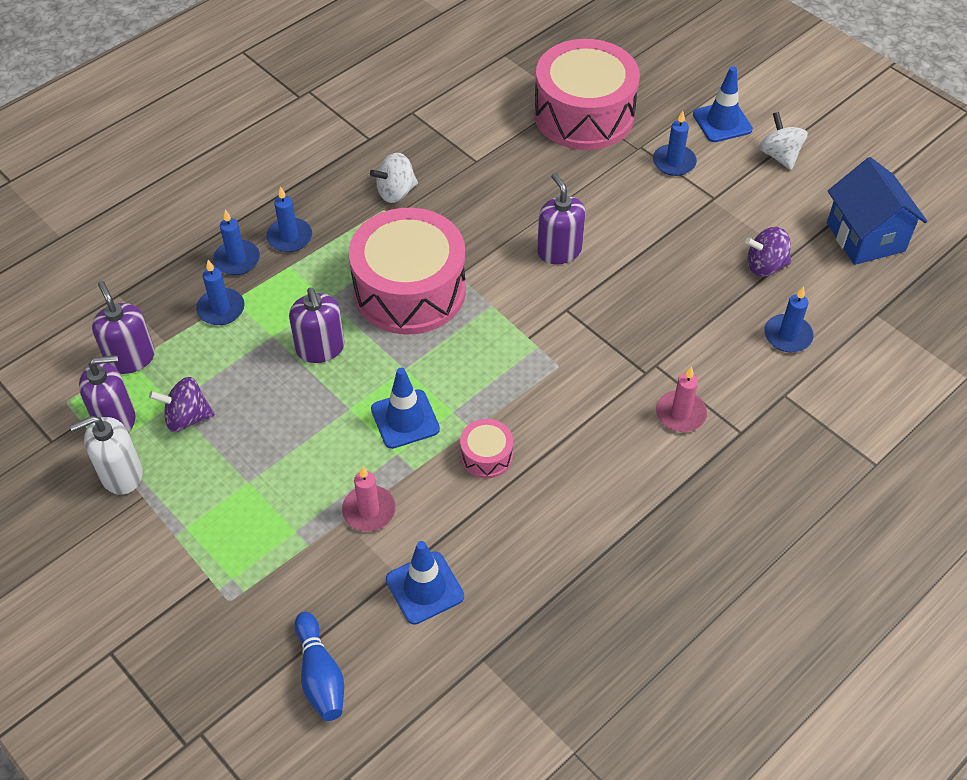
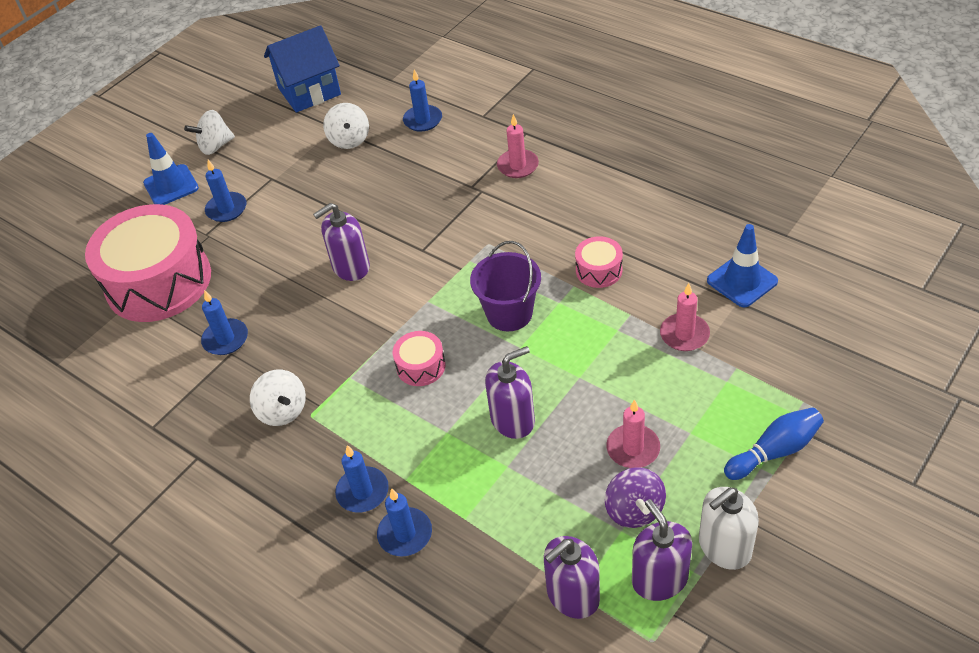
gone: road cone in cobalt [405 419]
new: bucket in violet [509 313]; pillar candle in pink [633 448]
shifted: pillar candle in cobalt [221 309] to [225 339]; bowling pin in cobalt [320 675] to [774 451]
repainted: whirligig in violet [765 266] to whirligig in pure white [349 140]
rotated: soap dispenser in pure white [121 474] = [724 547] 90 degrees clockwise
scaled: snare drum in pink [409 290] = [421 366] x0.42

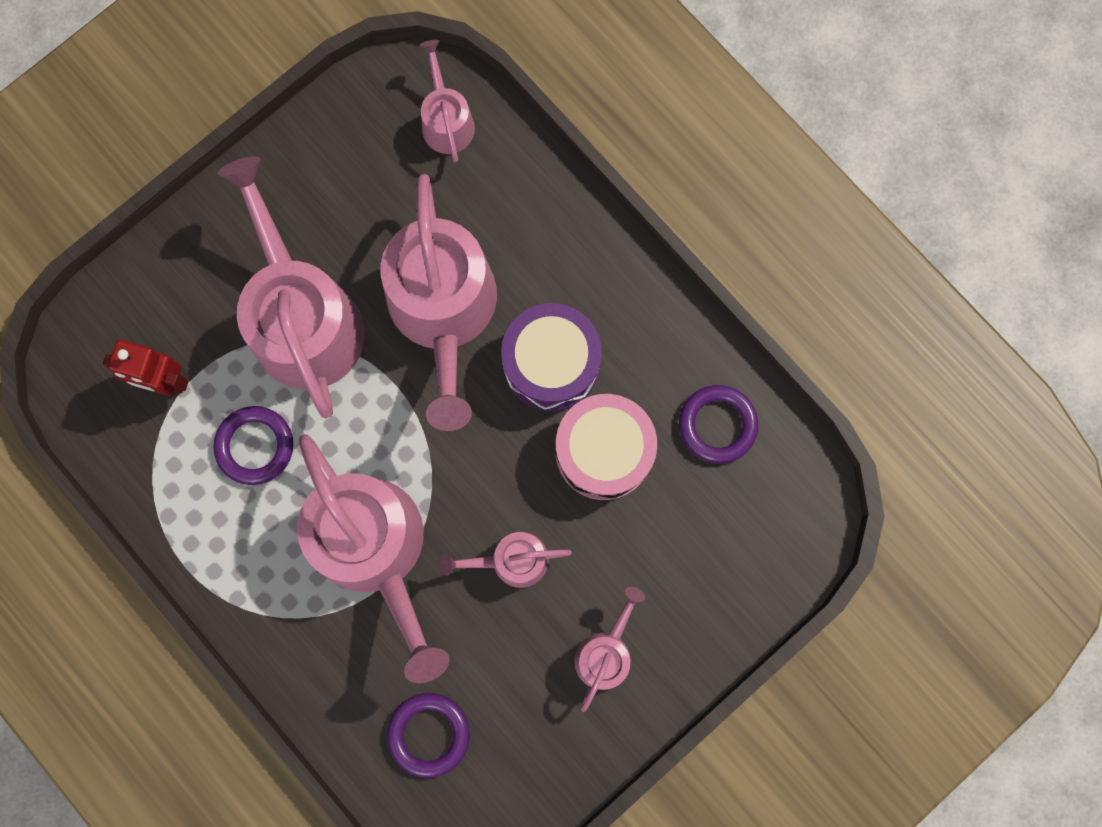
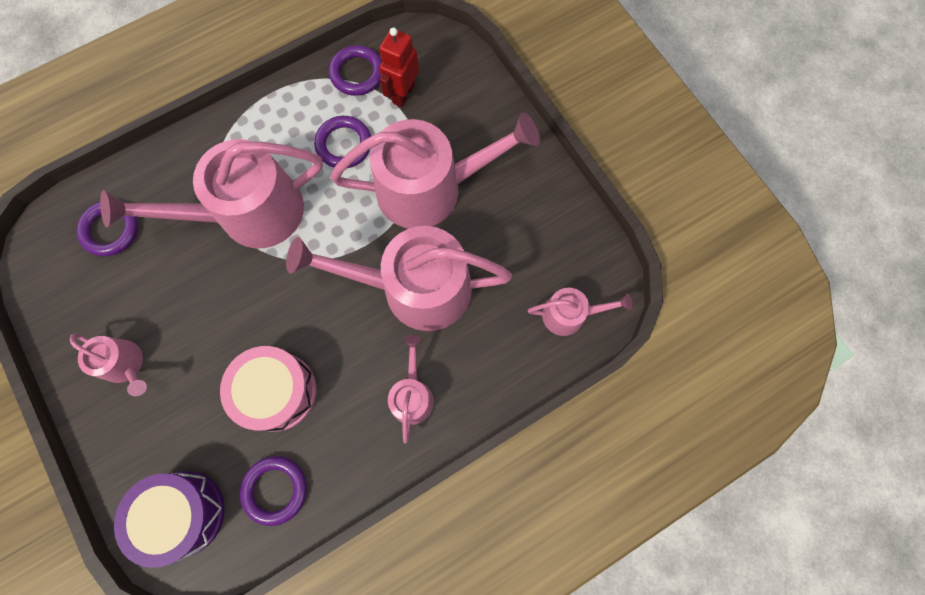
new: hoop in violet [357 73]
shifted: watering pot in pink [512 560] to [412 395]; snare drum in violet [551 364] to [183 513]

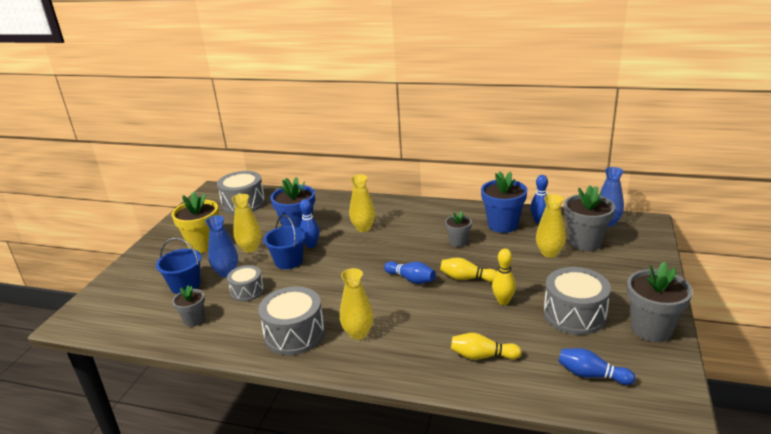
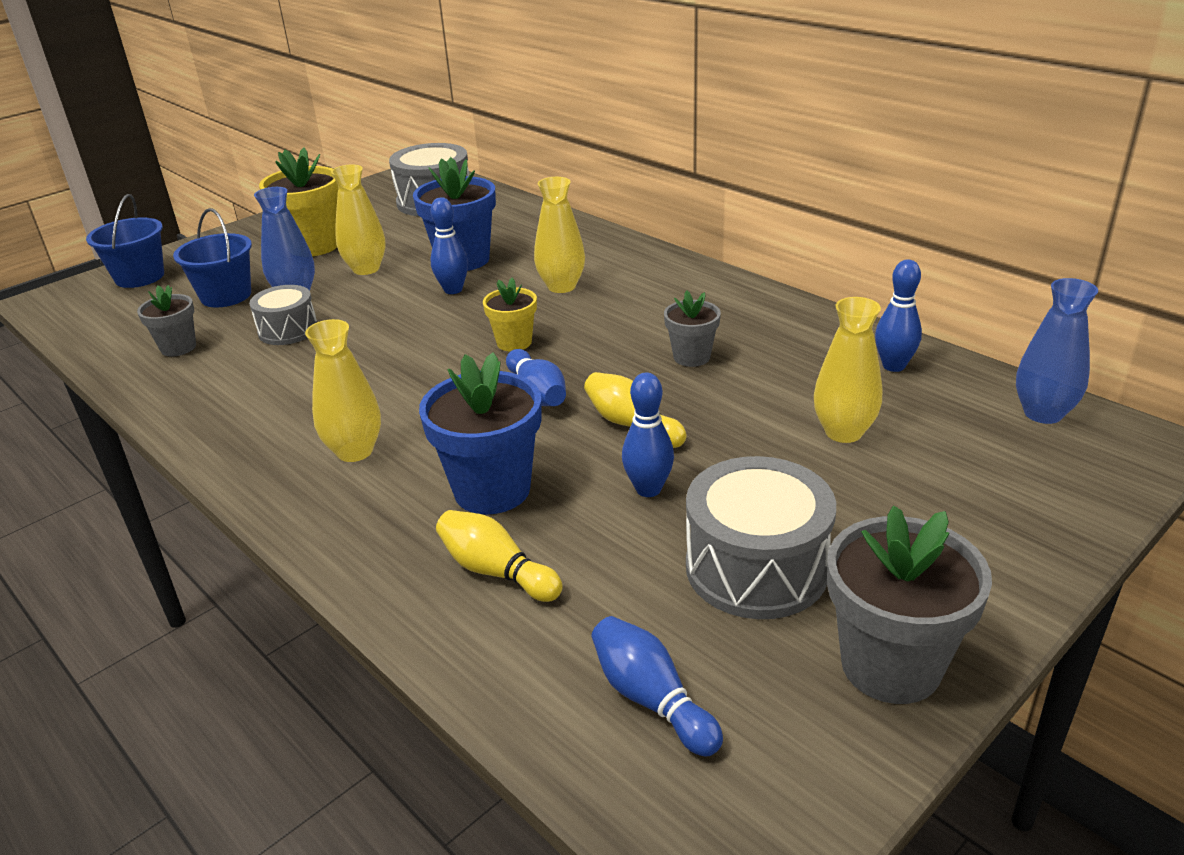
gone: snare drum in grey [294 334]; plant pot in grey [585 242]
new: plant pot in bright yellow [514 342]
shifted: bucket in cobalt [288 261] to [139 277]; plant pot in cobalt [502 225] to [492 490]
repainted: bowling pin in bright yellow [503 301] to bowling pin in cobalt [648 489]

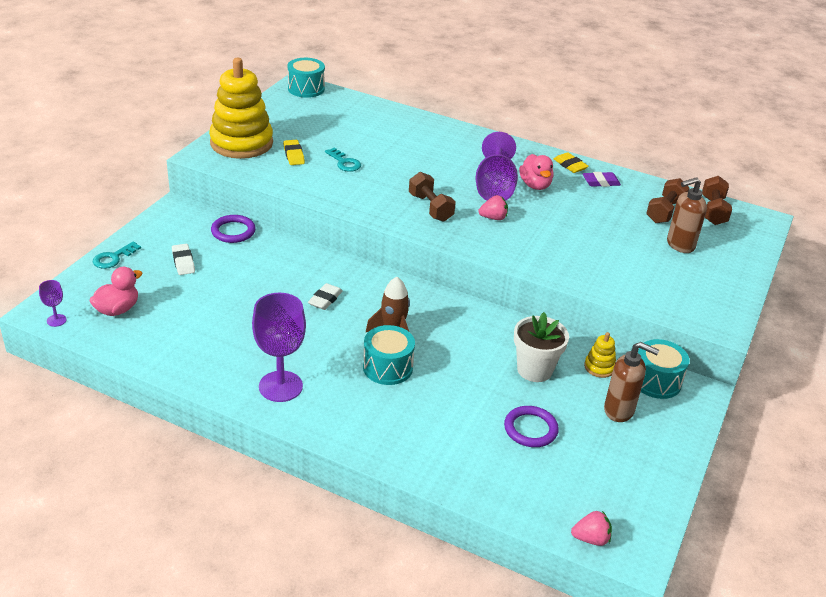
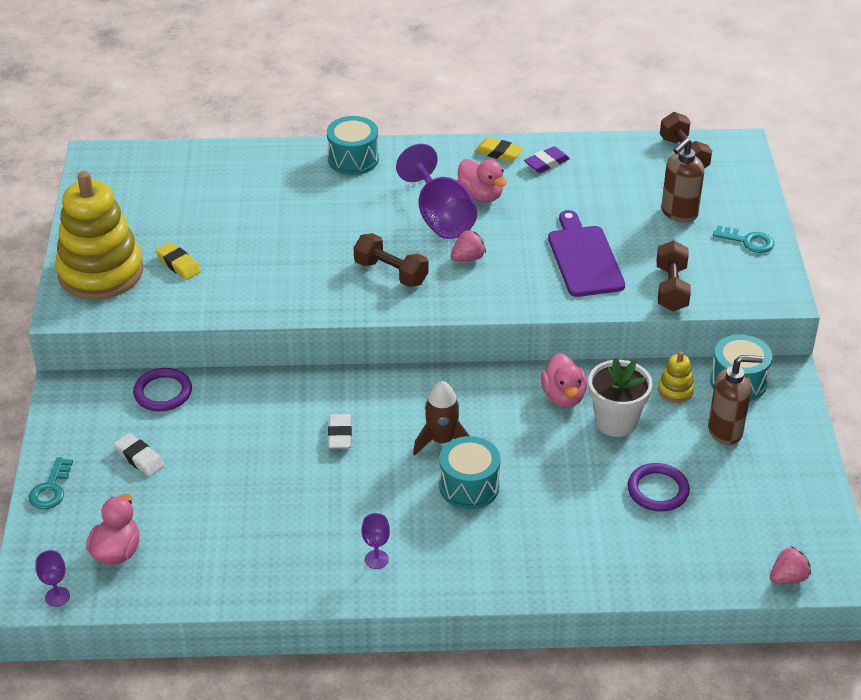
new: toy duck in pink [563 396]; chopping board in violet [584 258]
shifted: snare drum in teal [306 89] to [353 159]; latchkey in teal [344 162] to [748 241]; free weight in brown [665 211] to [671 288]
scaled: wine glass in violet [280 386] = [376 559] x0.45

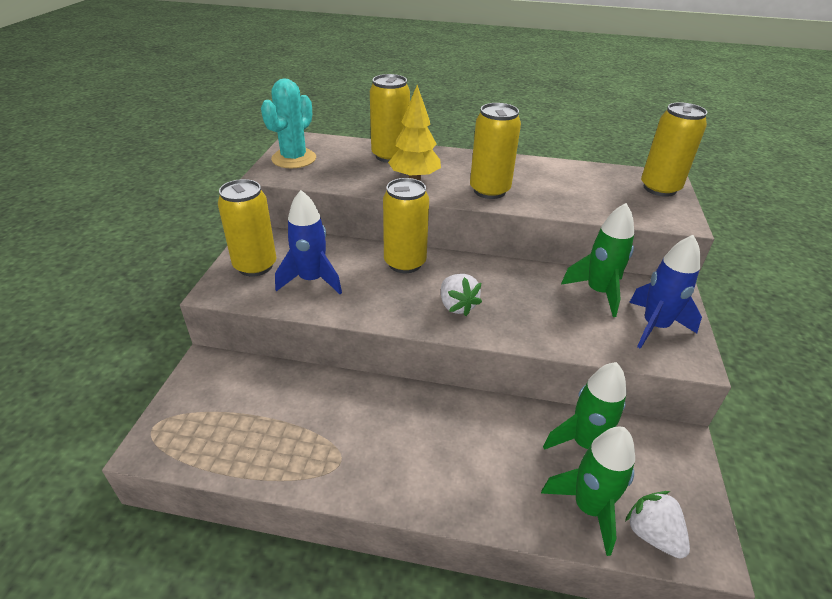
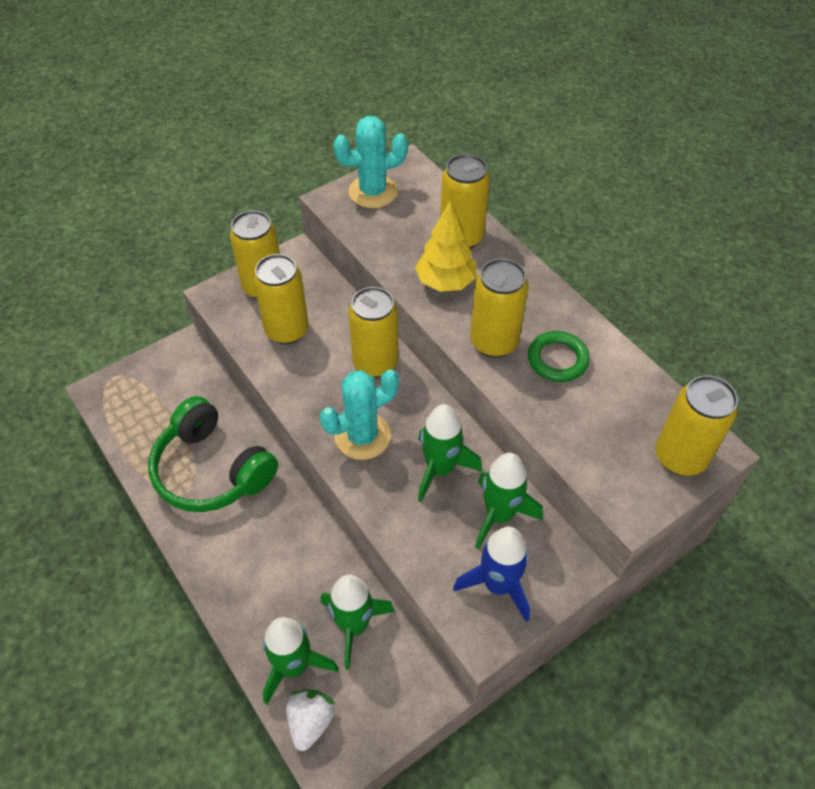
new: headphones in leaf-green [211 470]; spaceship in leaf-green [440 469]; hoop in leaf-green [557 359]
swapped: spaceship in cobalt [311 280] to can in bright yellow [287 330]; toy strawberry in pure white [457 306] to cactus in teal [362 436]

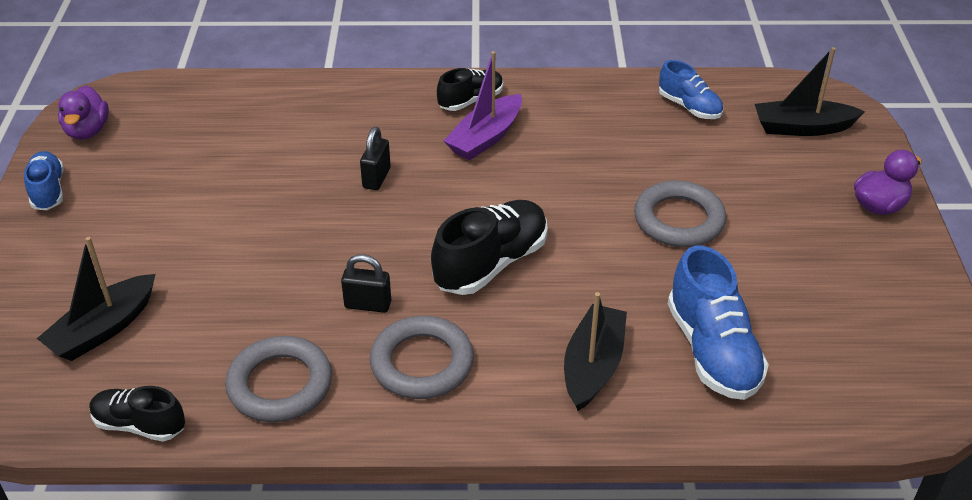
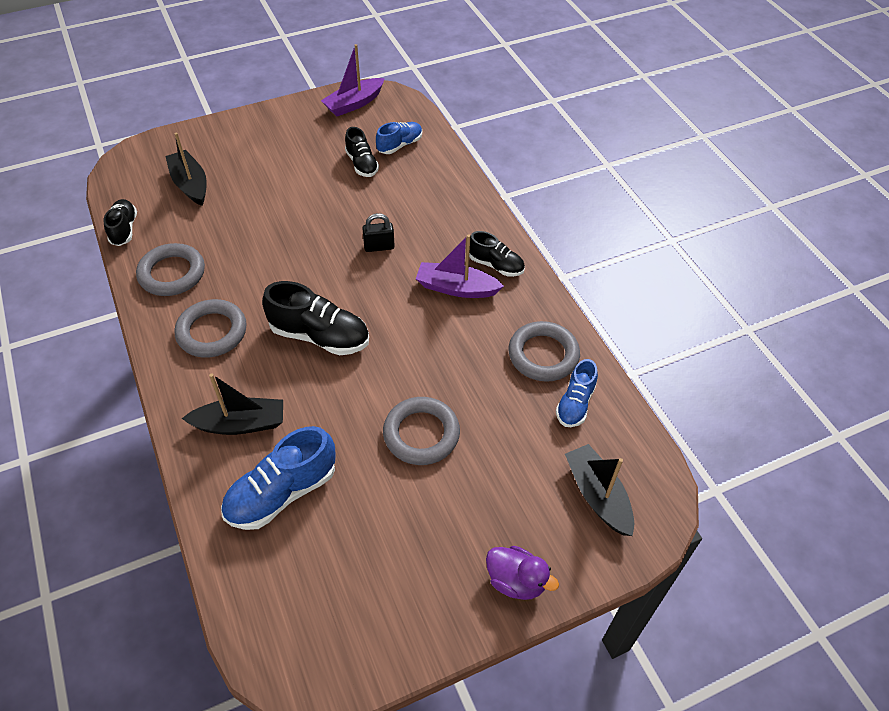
gone: lock in black [368 305]
new: lace-up shoe in black [362 164]; hoop in grey [543 355]
shifted: lace-up shoe in cobalt [48 191] to [400 145]
swapped: toy duck in violet [87 131] to sailboat in violet [354 104]
rotated: sailboat in black [103 329] = [190 184] 45 degrees clockwise

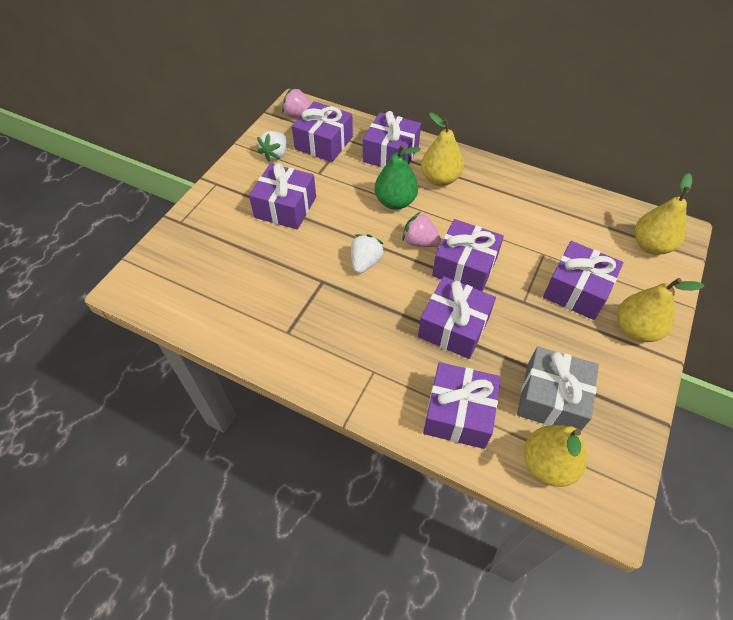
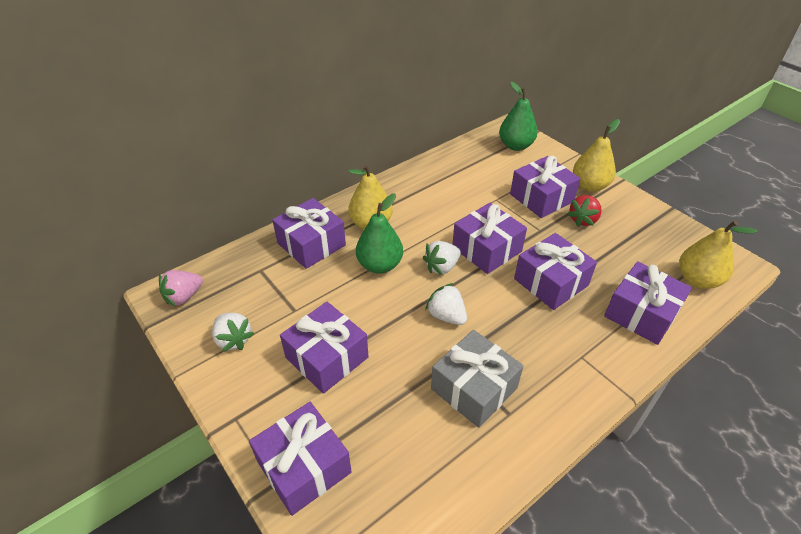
new: toy strawberry in red [583 220]
shifted: wrapped gift in violet [324 143] to [304 467]; wrapped gift in grey [551 398] to [474 388]
repainted: toy strawberry in pink [419 242] to toy strawberry in pure white [442 267]; toy pear in bright yellow [650 245] to toy pear in leaf-green [515 146]

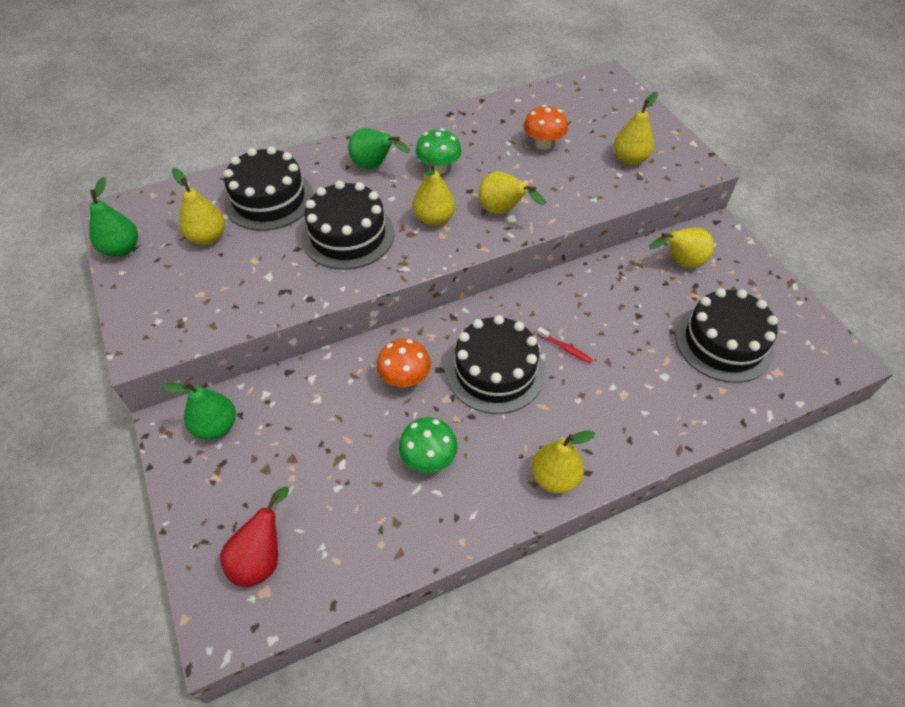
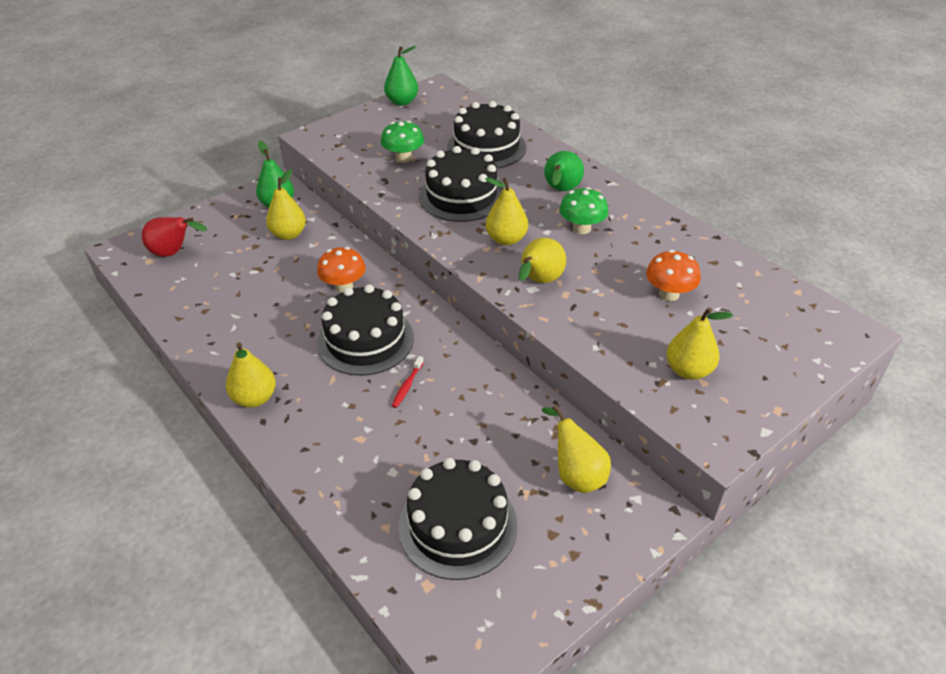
shifted: toy pear in bright yellow [208 237] to [288 234]; fungus in leaf-green [428 458] to [403 158]

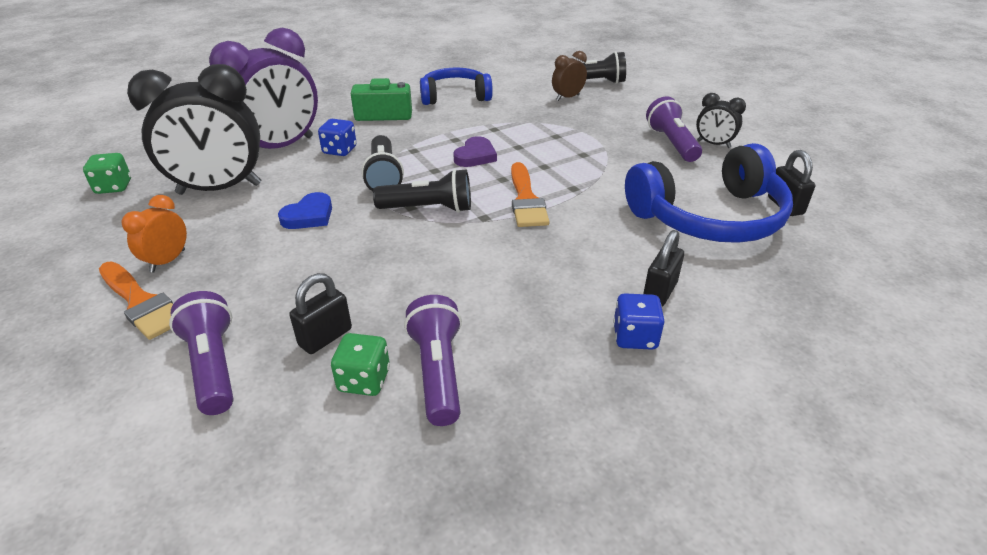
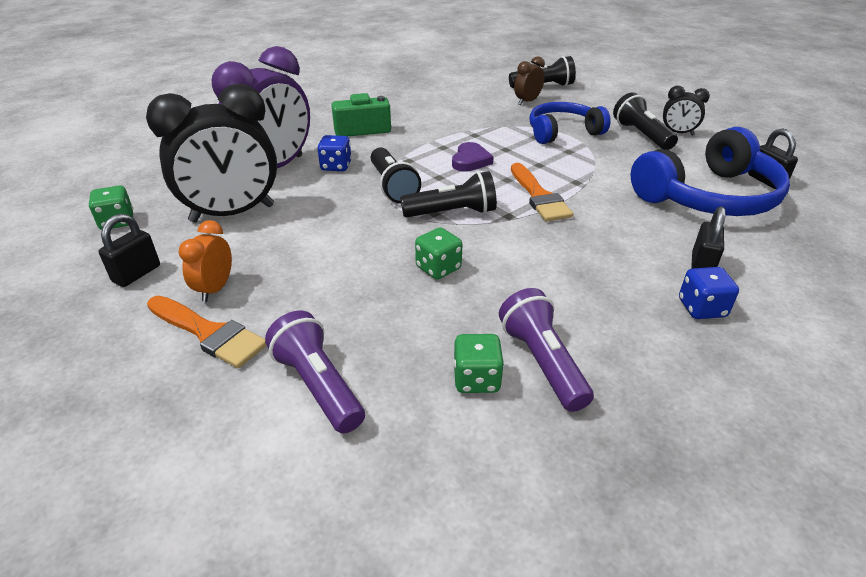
gone: heart in cobalt [309 216]
new: die in leaf-green [438 268]
shifted: lock in black [325 337] to [137 274]; headphones in cobalt [455 96] to [562 132]
repainted: torch in violet [672 143] to torch in black [641 135]

